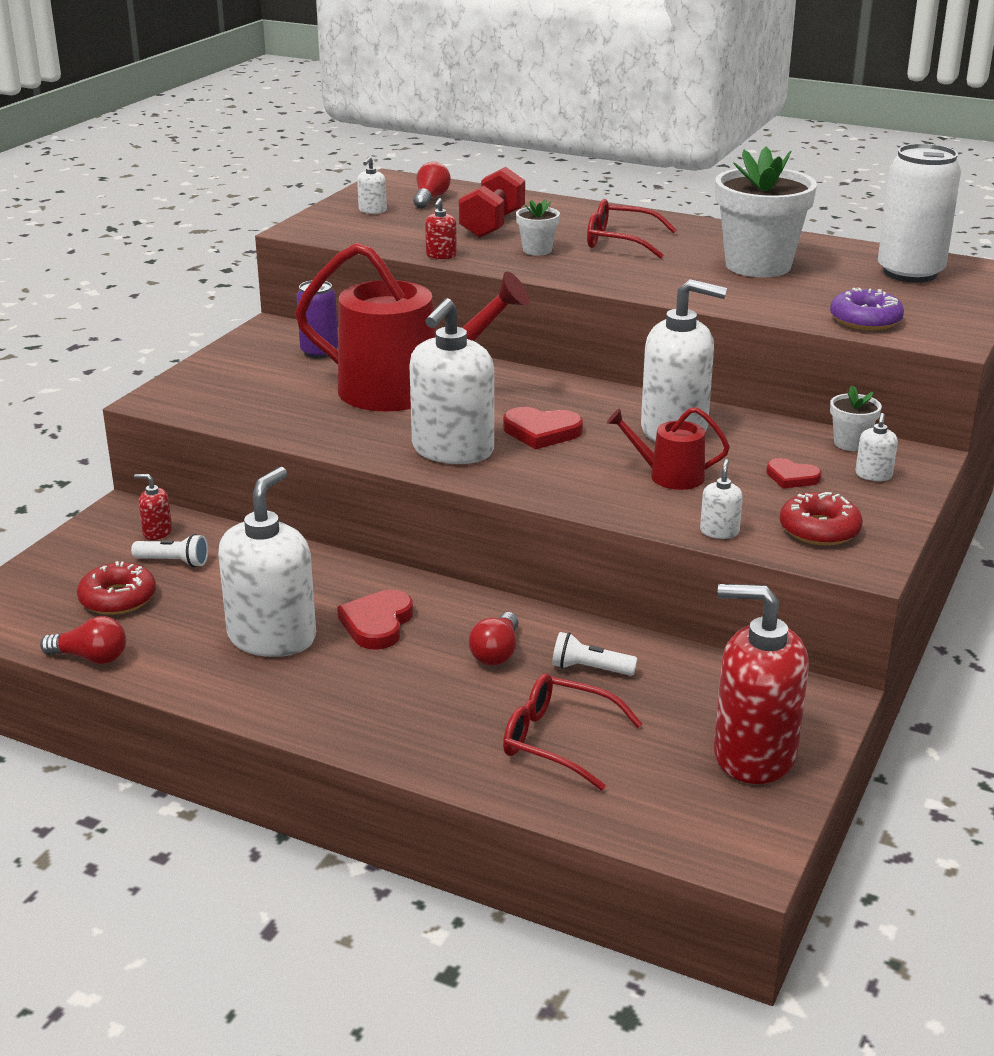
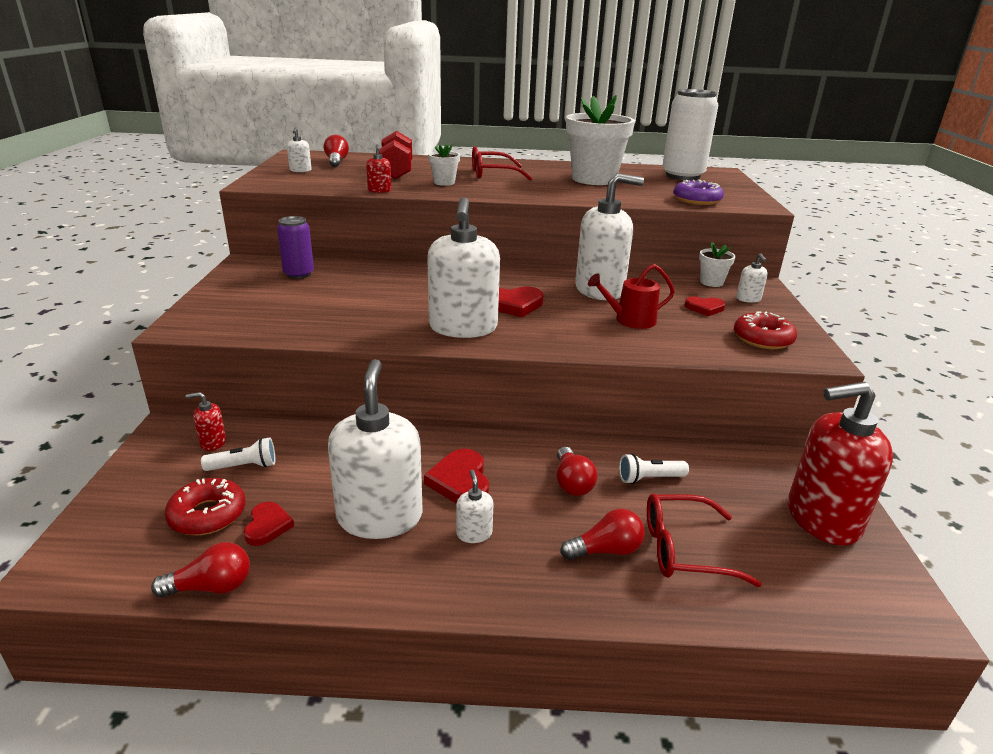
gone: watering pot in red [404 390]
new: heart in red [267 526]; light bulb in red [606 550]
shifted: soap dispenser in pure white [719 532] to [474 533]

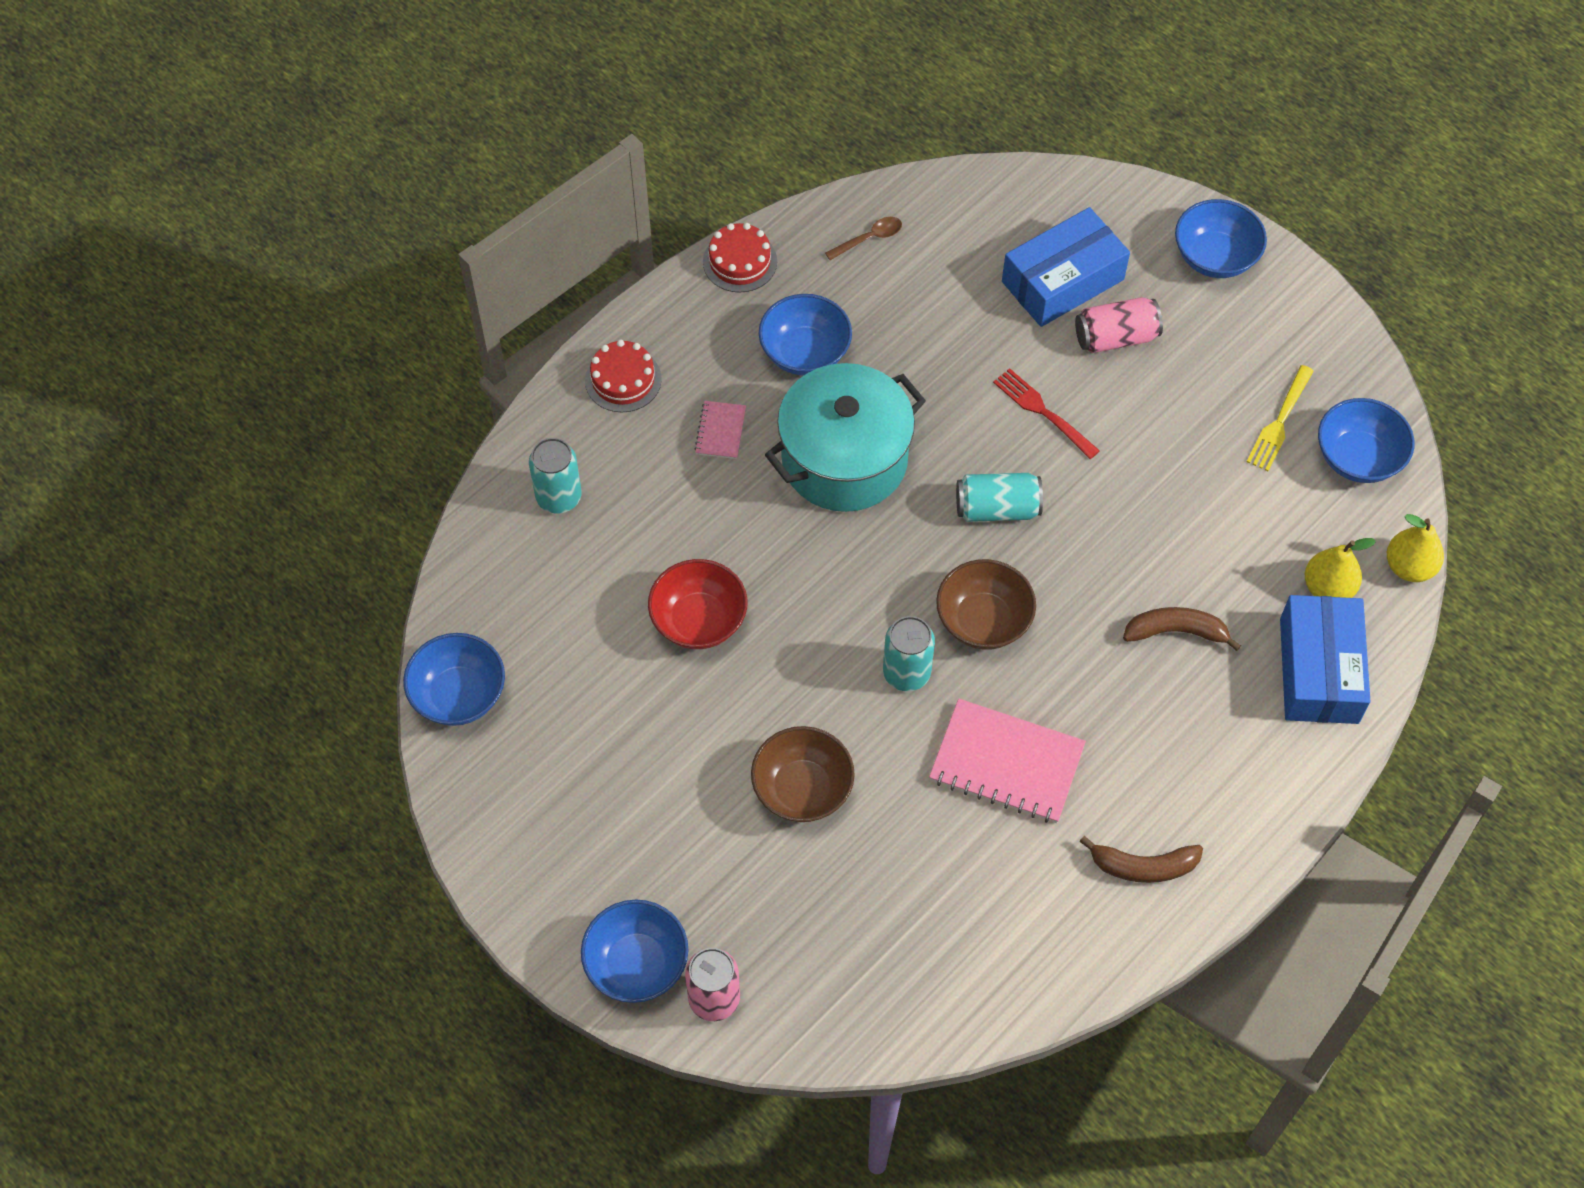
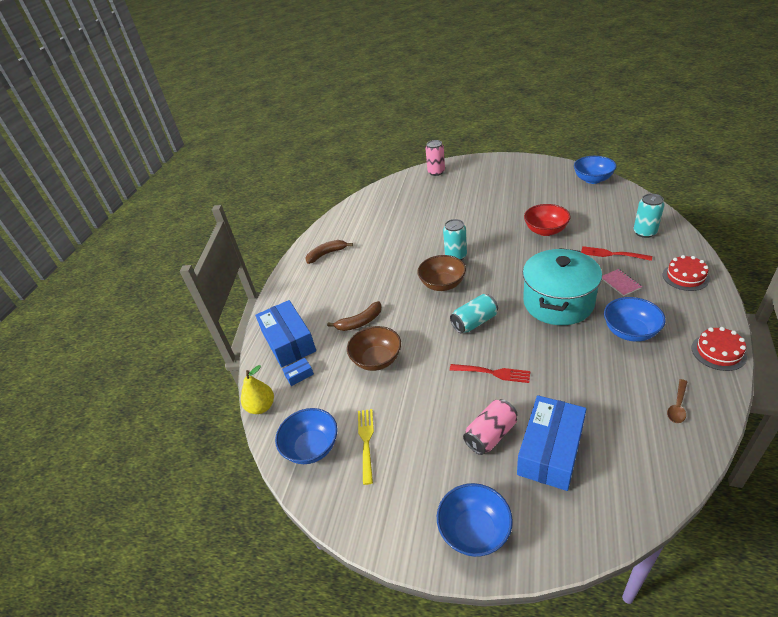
gone: serving bowl in cobalt [637 964]; exercise book in pink [1006 763]
new: dinner fork in red [612 254]
shifted: serving bowl in brown [802 789] to [377 360]
swapped: toy pear in bright yellow [1328 588] to box in cobalt [299 375]

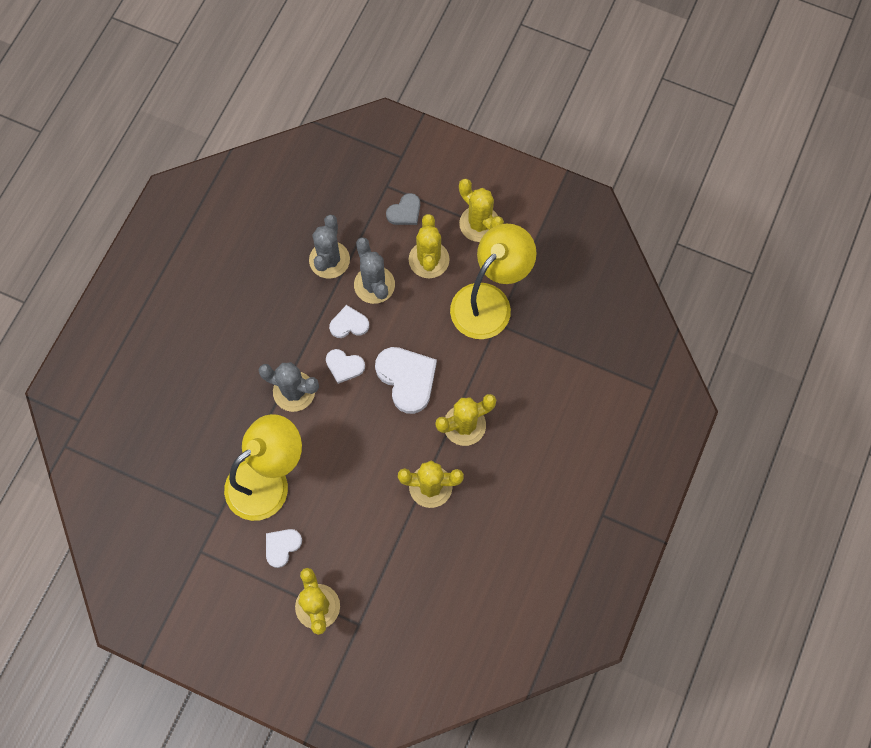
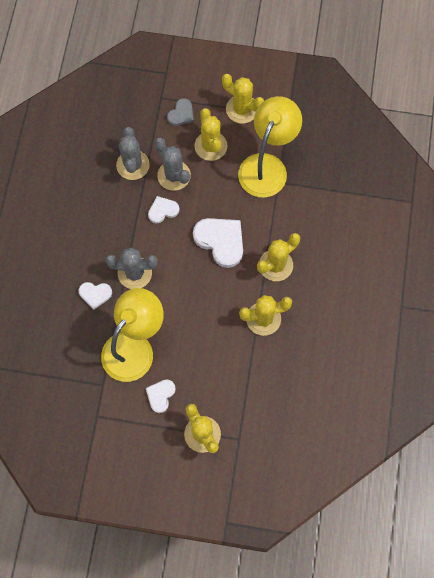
shifted: heart in pure white [344 366] to [95 294]

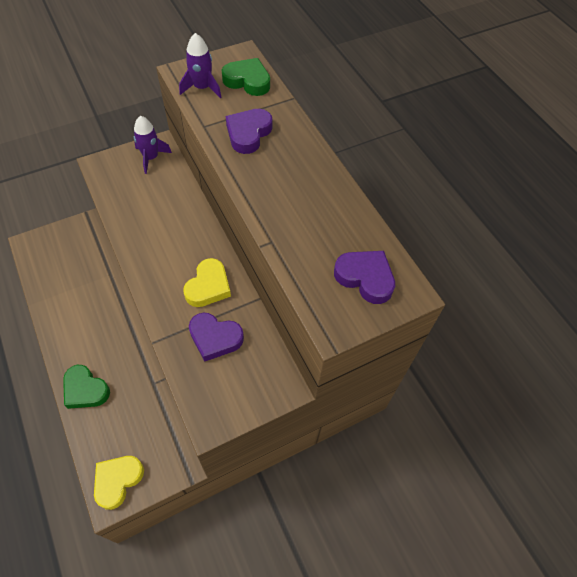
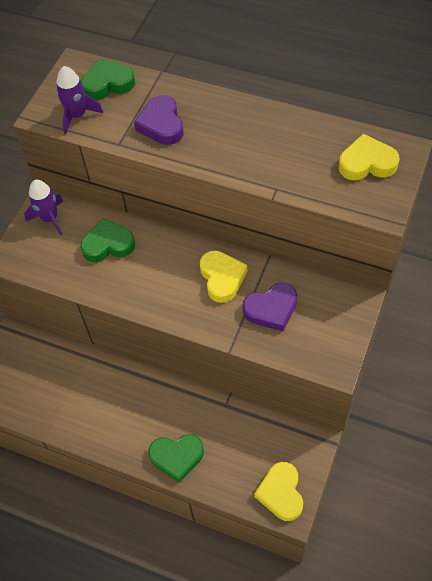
new: heart in leaf-green [108 244]
repainted: heart in violet [365 278] to heart in bright yellow [367 163]

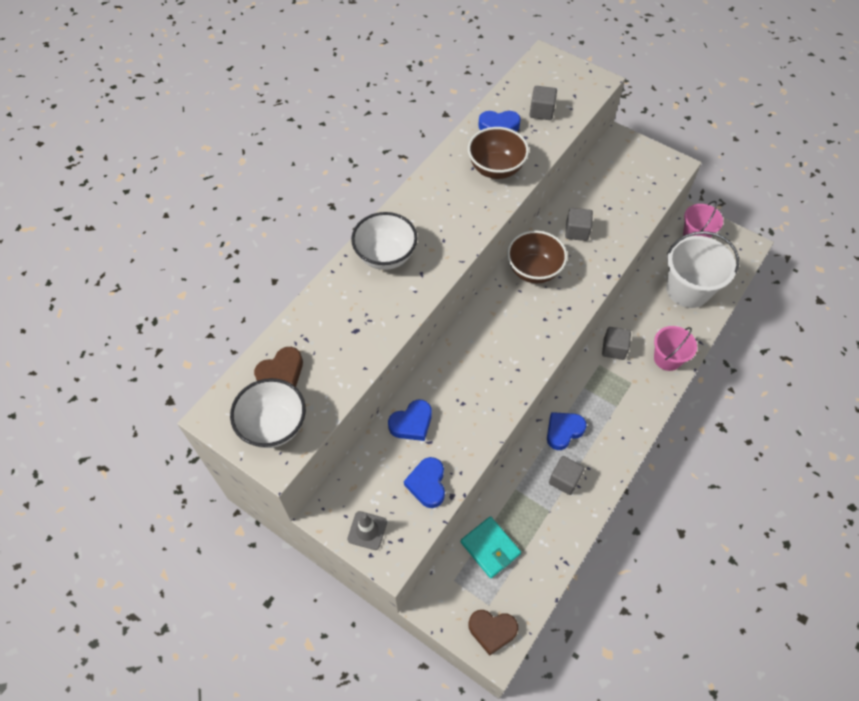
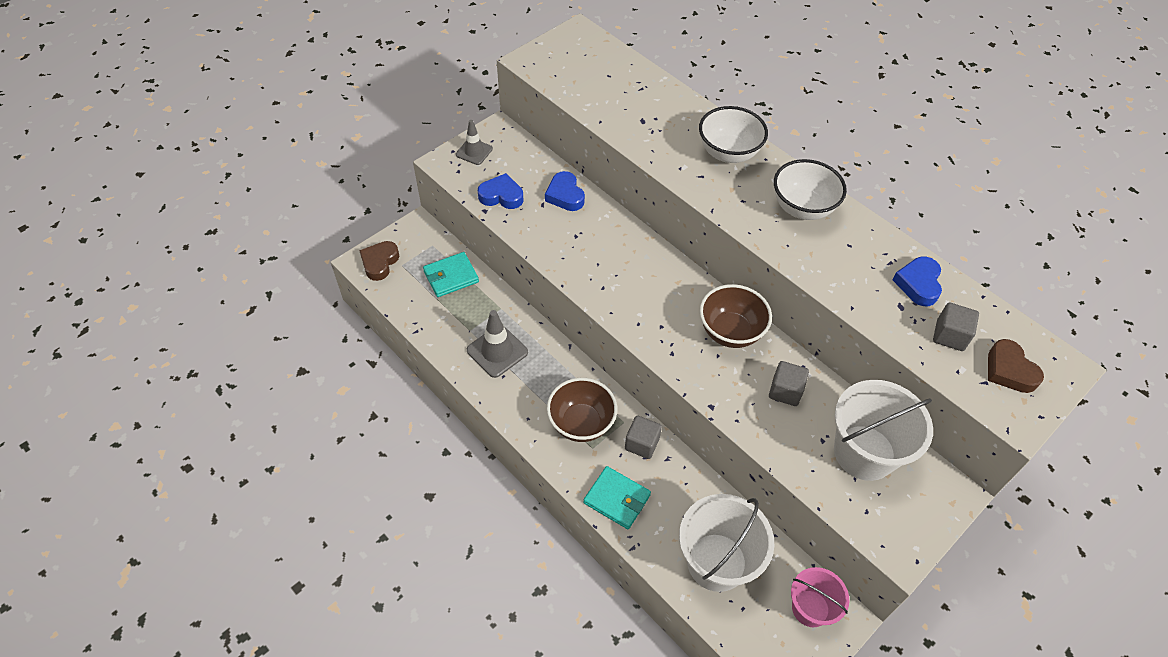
gone: heart in cobalt [563 431]
new: bucket in pure white [864 452]
shifted: serving bowl in pure white [273 426] to [802 208]; heart in brown [281 372] to [1009 370]; serving bowl in brown [496 169] to [581 423]
swapped: cube in grey [564 480] to road cone in grey [497 351]; bucket in pink [667 358] to wallet in teal [617 499]

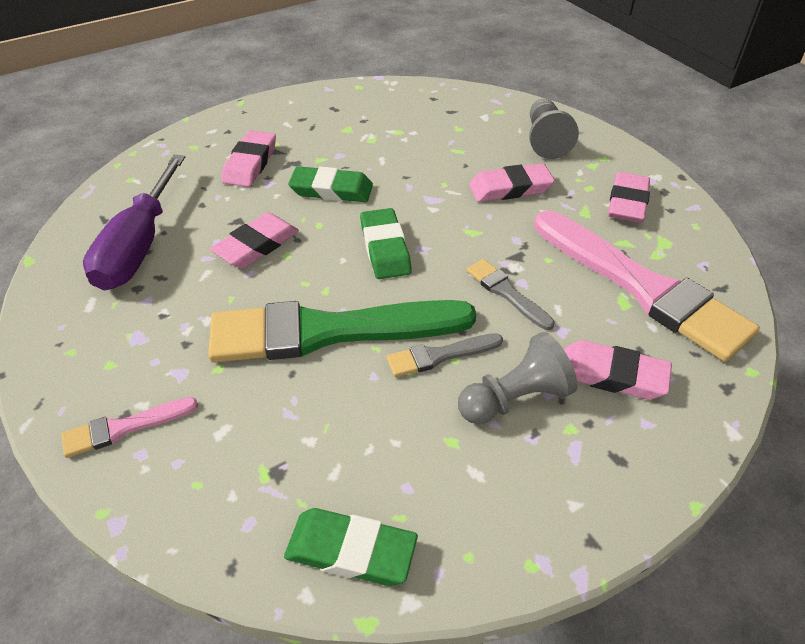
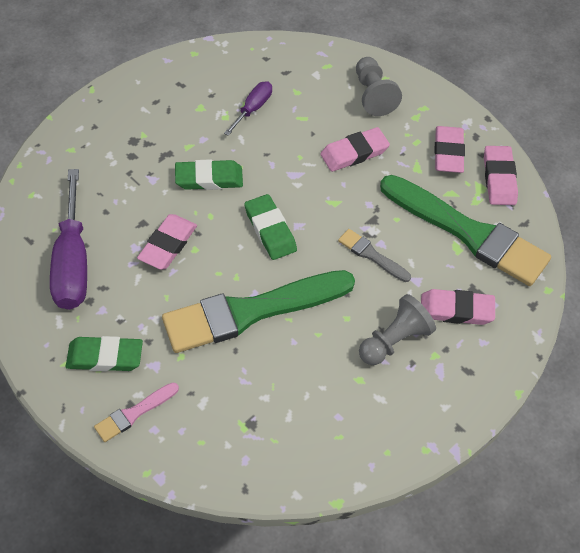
gone: paint brush in grey [440 355]
new: flat screwdriver in violet [253 108]
shifted: eraser in pink [250 163] to [499 178]; eraser in leaf-green [351 550] to [105 357]
repainted: paint brush in pink [642 287] to paint brush in leaf-green [468 233]

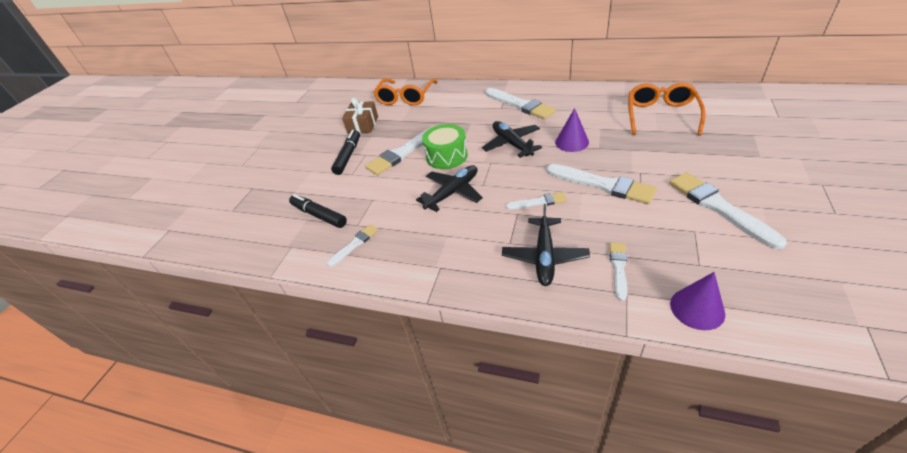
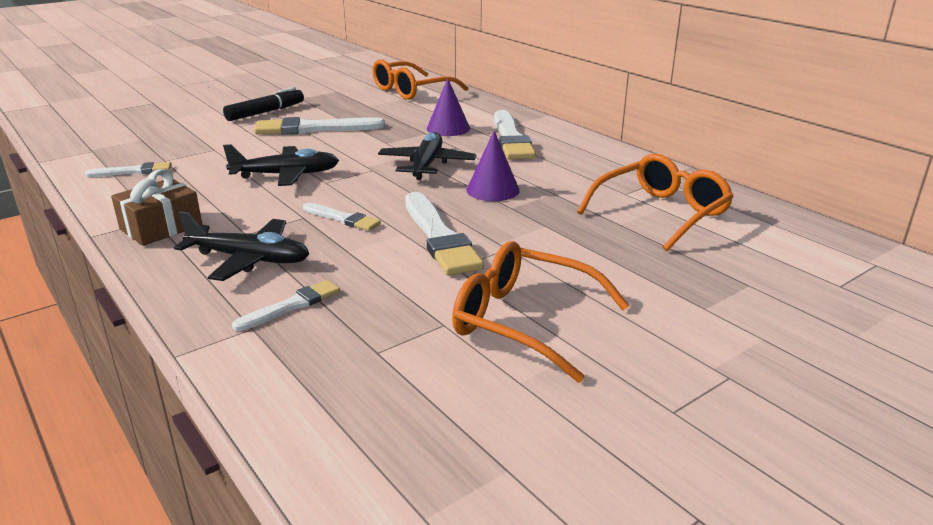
gone: marker in black [319 215]; snare drum in leaf-green [446 156]
shifted: wrapped gift in brown [363 125] to [161 227]; cone shape in violet [697 308] to [448 128]
swapped: paint brush in pure white [718 207] to spectacles in bright orange [524 321]
rotated: aeroplane in black [544 256] = [249 259] 120 degrees counterclockwise

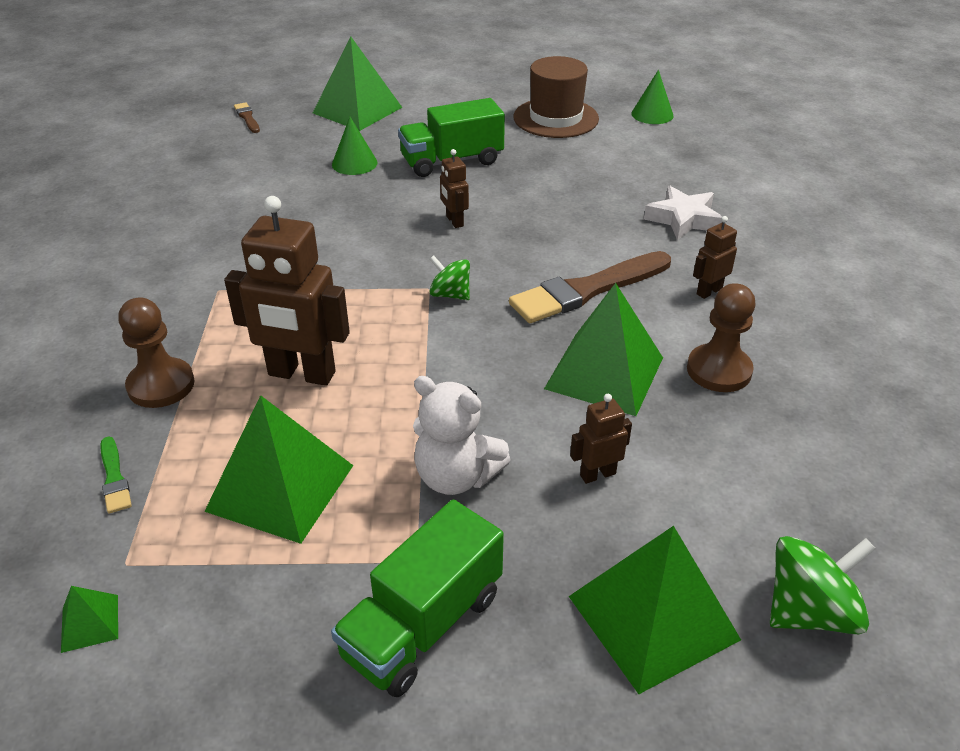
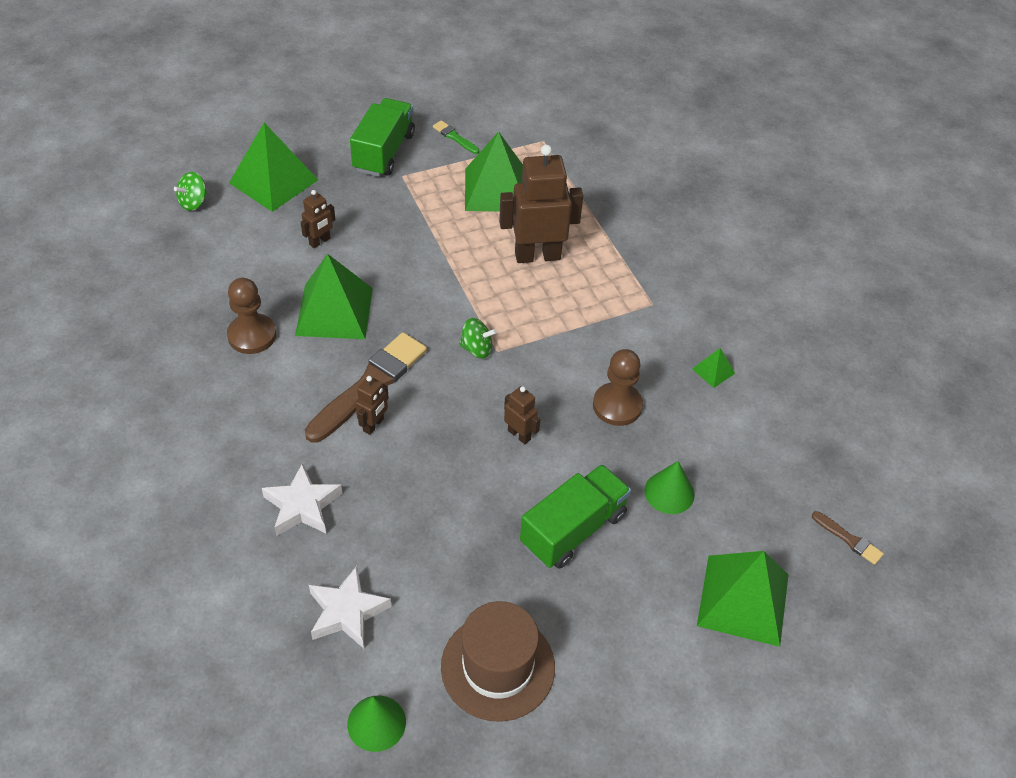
gone: teddy in pure white [456 476]
new: star in pure white [347 612]
shifted: solid pyramid in leaf-green [90 623] to [713 371]; paint brush in leaf-green [114 478] to [455 137]; game pawn in brown [161 385] to [617 405]; robot figure in brown [709 291] to [373 425]
scaled: whirligig in leaf-green [809 611] = [193 202] x0.64

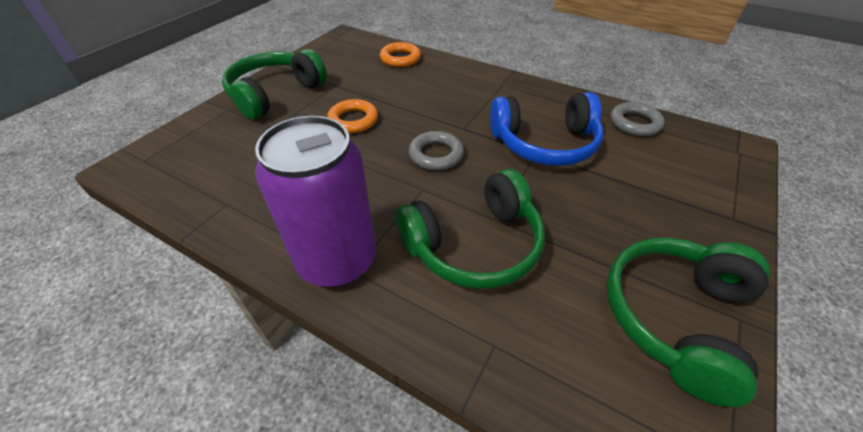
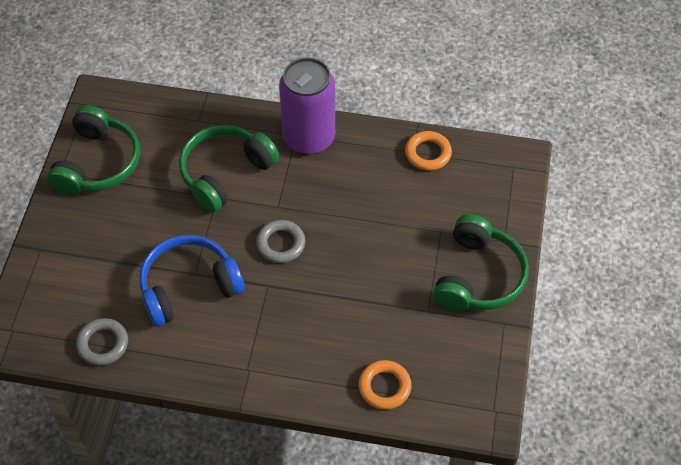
shifted: hoop in bright orange [353 120] to [428 153]

